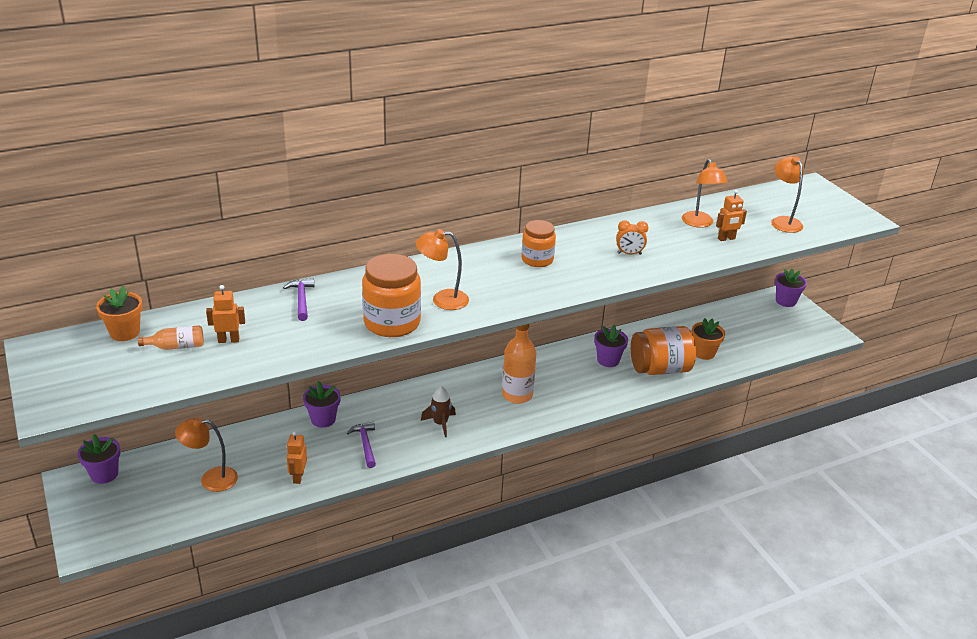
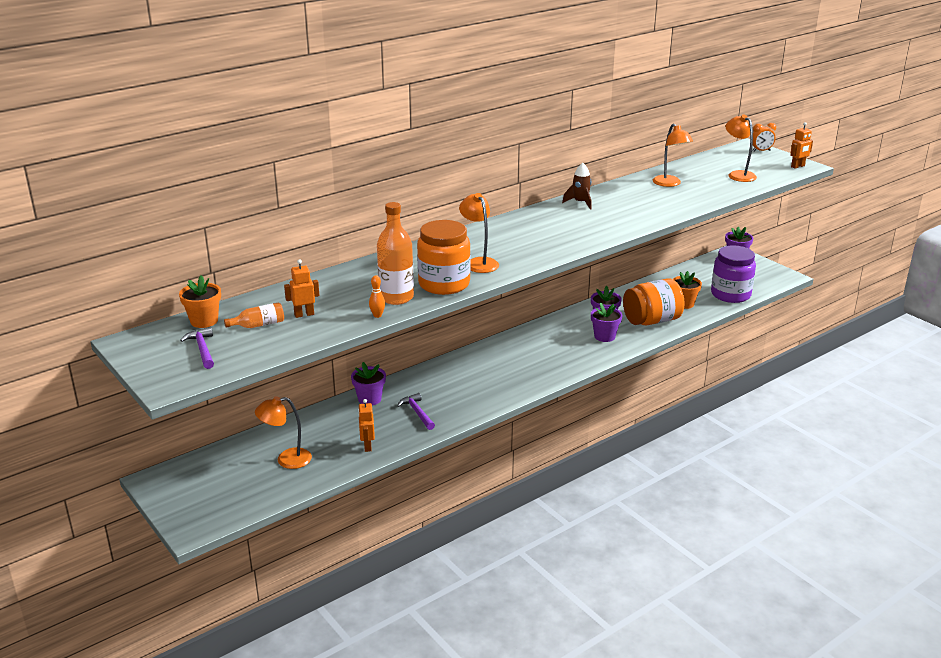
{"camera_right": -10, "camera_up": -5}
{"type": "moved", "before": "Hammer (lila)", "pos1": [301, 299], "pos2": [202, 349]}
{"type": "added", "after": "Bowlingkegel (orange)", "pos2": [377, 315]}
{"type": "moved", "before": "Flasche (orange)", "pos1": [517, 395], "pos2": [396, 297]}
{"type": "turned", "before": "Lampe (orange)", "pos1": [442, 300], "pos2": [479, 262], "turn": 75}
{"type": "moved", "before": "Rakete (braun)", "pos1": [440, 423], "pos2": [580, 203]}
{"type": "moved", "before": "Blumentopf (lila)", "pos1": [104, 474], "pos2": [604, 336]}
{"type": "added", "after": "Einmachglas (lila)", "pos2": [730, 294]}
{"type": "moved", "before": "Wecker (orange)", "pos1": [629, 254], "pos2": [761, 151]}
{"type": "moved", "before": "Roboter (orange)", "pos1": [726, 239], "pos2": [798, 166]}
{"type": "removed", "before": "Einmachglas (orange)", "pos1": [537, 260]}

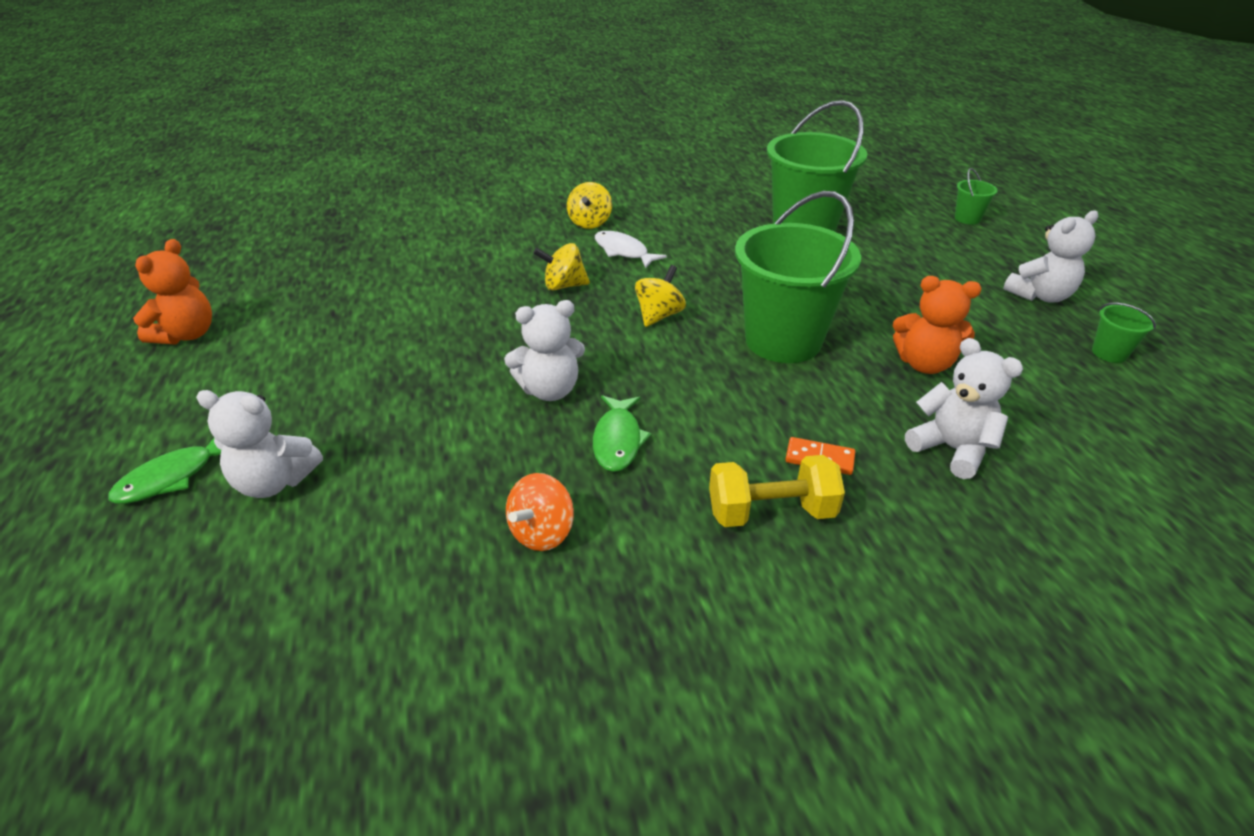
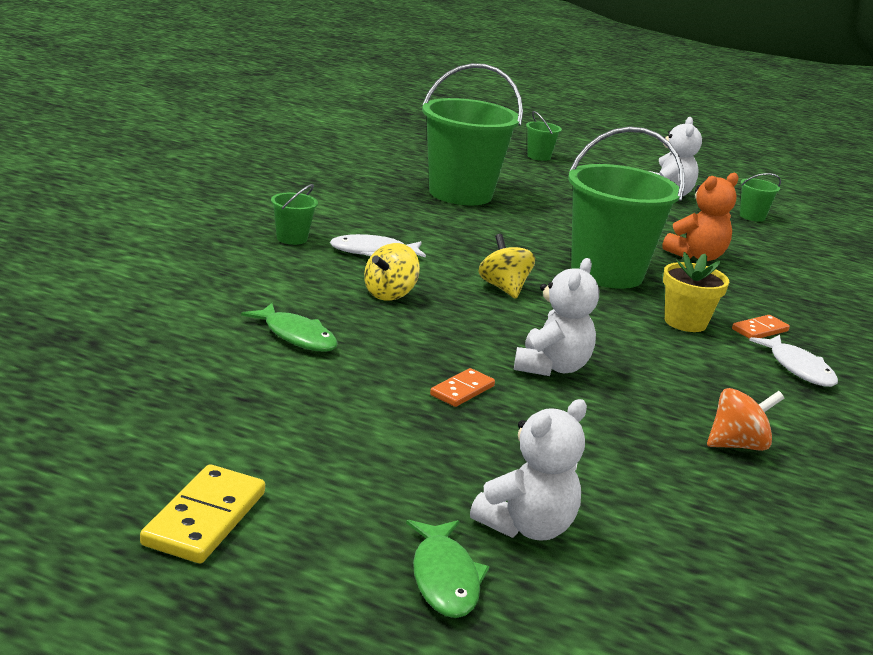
{"camera_right": -55, "camera_up": -15}
{"type": "added", "after": "Dominostein (gelb)", "pos2": [205, 519]}
{"type": "moved", "before": "Fisch (grün)", "pos1": [618, 440], "pos2": [296, 336]}
{"type": "replaced", "before": "Kreisel (gelb)", "after": "Eimer (grün)", "pos1": [590, 223], "pos2": [292, 238]}
{"type": "added", "after": "Dominostein (orange)", "pos2": [462, 390]}
{"type": "added", "after": "Blumentopf (gelb)", "pos2": [685, 322]}
{"type": "turned", "before": "Kreisel (orange)", "pos1": [542, 532], "pos2": [737, 445], "turn": -90}
{"type": "replaced", "before": "Hantel (gelb)", "after": "Fisch (weiß)", "pos1": [771, 512], "pos2": [798, 368]}
{"type": "removed", "before": "Teddybär (orange)", "pos1": [187, 334]}
{"type": "removed", "before": "Teddybär (weiß)", "pos1": [951, 449]}

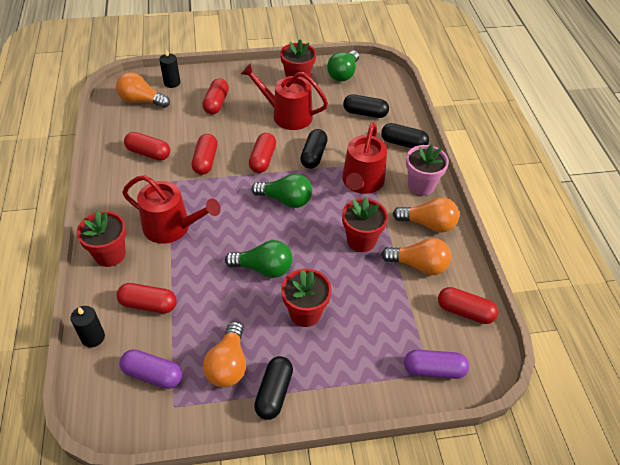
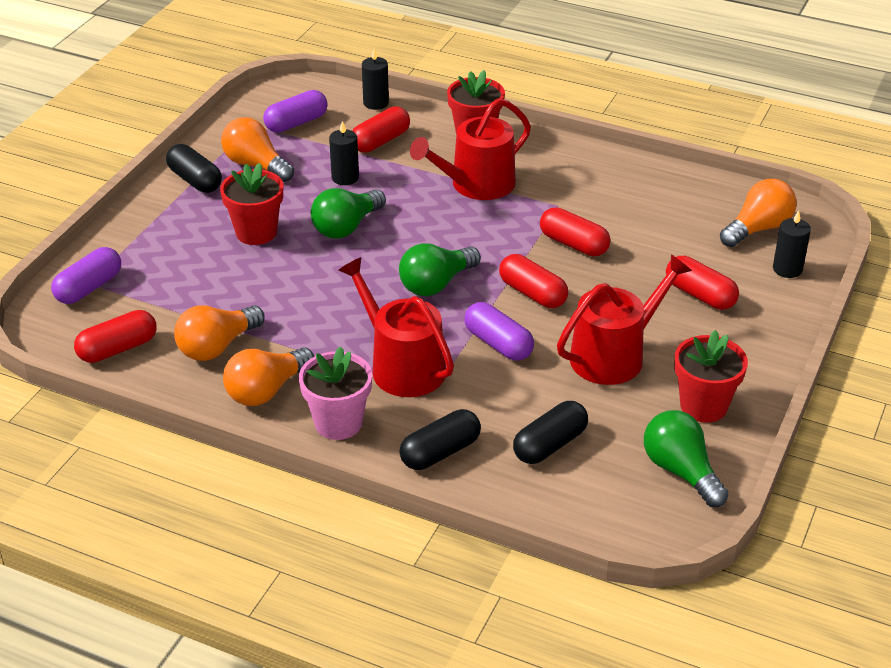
{"camera_right": 125, "camera_up": -10}
{"type": "added", "after": "Kerze (schwarz)", "pos2": [345, 178]}
{"type": "recoloured", "before": "Kapsel (schwarz)", "after": "Kapsel (lila)", "pos1": [313, 155], "pos2": [498, 344]}
{"type": "removed", "before": "Kapsel (rot)", "pos1": [148, 153]}
{"type": "removed", "before": "Blumentopf (rot)", "pos1": [361, 240]}

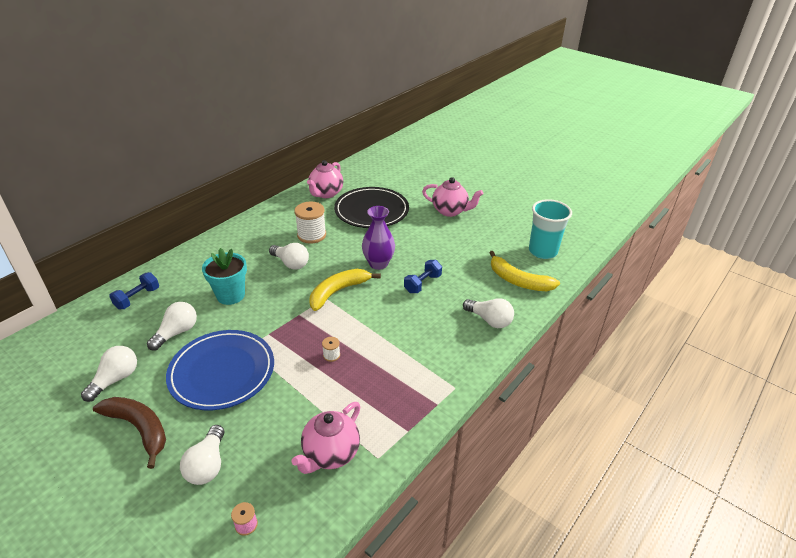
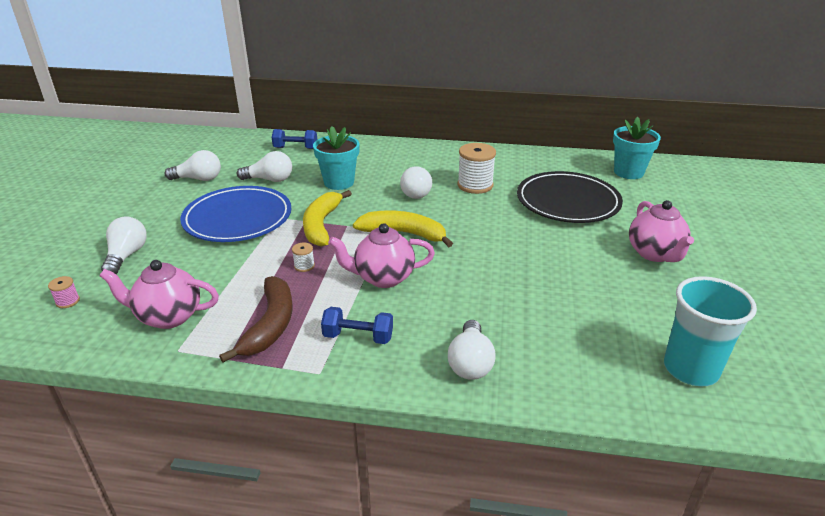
{"camera_right": 60, "camera_up": -5}
{"type": "turned", "before": "Glühbirne (weiß)", "pos1": [207, 465], "pos2": [127, 255], "turn": 120}
{"type": "moved", "before": "Banane (braun)", "pos1": [139, 428], "pos2": [270, 325]}
{"type": "moved", "before": "Banane (gelb)", "pos1": [518, 280], "pos2": [322, 225]}
{"type": "moved", "before": "Hantel (blau)", "pos1": [422, 284], "pos2": [358, 337]}
{"type": "moved", "before": "Teekanne (rosa)", "pos1": [326, 193], "pos2": [383, 278]}
{"type": "added", "after": "Blumentopf (türkis)", "pos2": [628, 172]}
{"type": "removed", "before": "Vase (lila)", "pos1": [378, 264]}

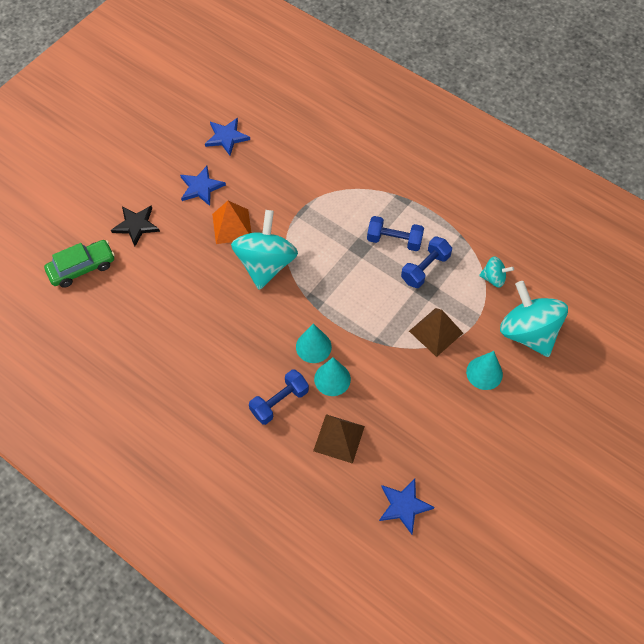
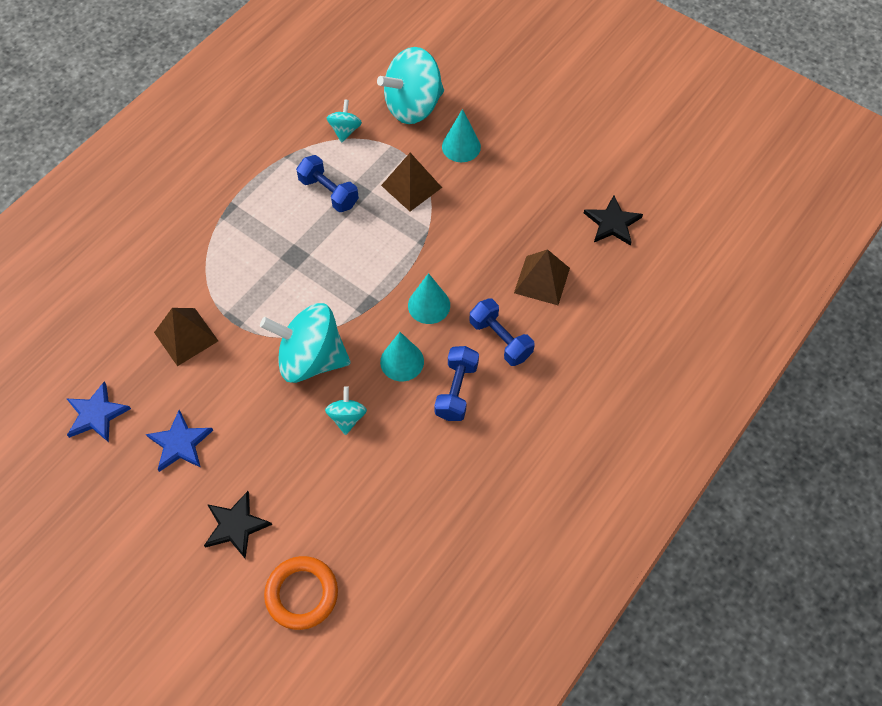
{"camera_right": -90, "camera_up": 0}
{"type": "added", "after": "Pyramide (braun)", "pos2": [186, 336]}
{"type": "replaced", "before": "Auto (grün)", "after": "Ring (orange)", "pos1": [82, 268], "pos2": [302, 594]}
{"type": "added", "after": "Kreisel (türkis)", "pos2": [347, 417]}
{"type": "moved", "before": "Kegel (türkis)", "pos1": [332, 379], "pos2": [402, 361]}
{"type": "moved", "before": "Hantel (blau)", "pos1": [394, 240], "pos2": [456, 390]}
{"type": "recoloured", "before": "Stern (blau)", "after": "Stern (schwarz)", "pos1": [404, 506], "pos2": [612, 223]}
{"type": "removed", "before": "Pyramide (orange)", "pos1": [232, 226]}

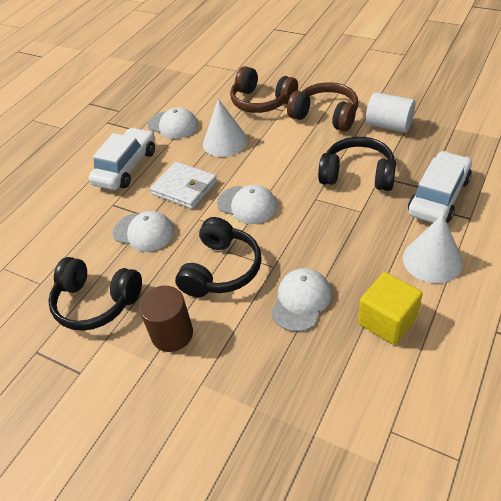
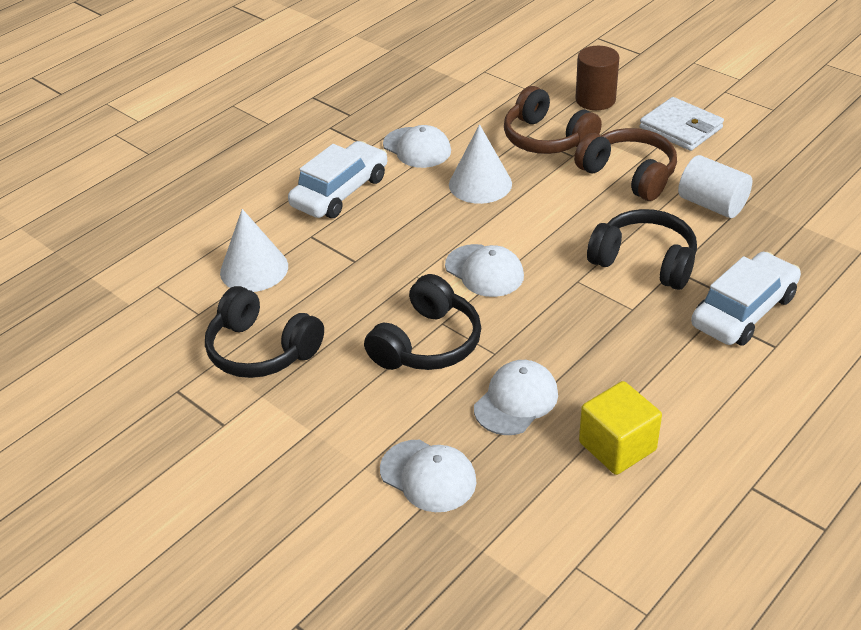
{"camera_right": 10, "camera_up": -5}
{"type": "moved", "before": "Kegel (weiß)", "pos1": [432, 260], "pos2": [254, 269]}
{"type": "moved", "before": "Kappe (weiß)", "pos1": [144, 232], "pos2": [428, 476]}
{"type": "moved", "before": "Vollzylinder (braun)", "pos1": [172, 334], "pos2": [595, 100]}
{"type": "moved", "before": "Geldbörse (weiß)", "pos1": [184, 188], "pos2": [680, 128]}

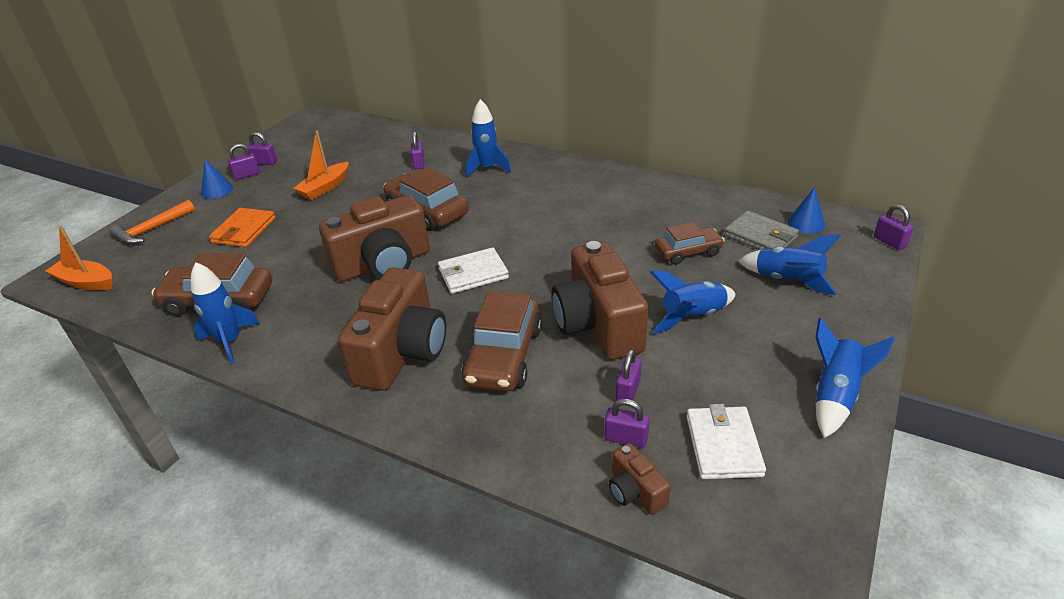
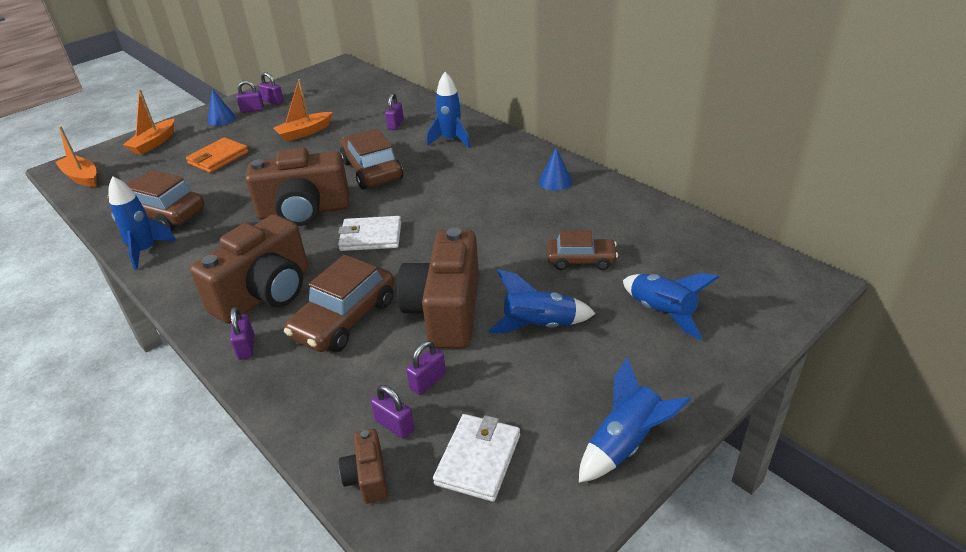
{"camera_right": 20, "camera_up": 0}
{"type": "replaced", "before": "Hammer (orange)", "after": "Boot (orange)", "pos1": [152, 229], "pos2": [154, 143]}
{"type": "moved", "before": "Vorhängeschloss (lila)", "pos1": [889, 242], "pos2": [246, 347]}
{"type": "moved", "before": "Kegel (blau)", "pos1": [806, 223], "pos2": [555, 181]}
{"type": "removed", "before": "Geldbörse (grau)", "pos1": [760, 236]}

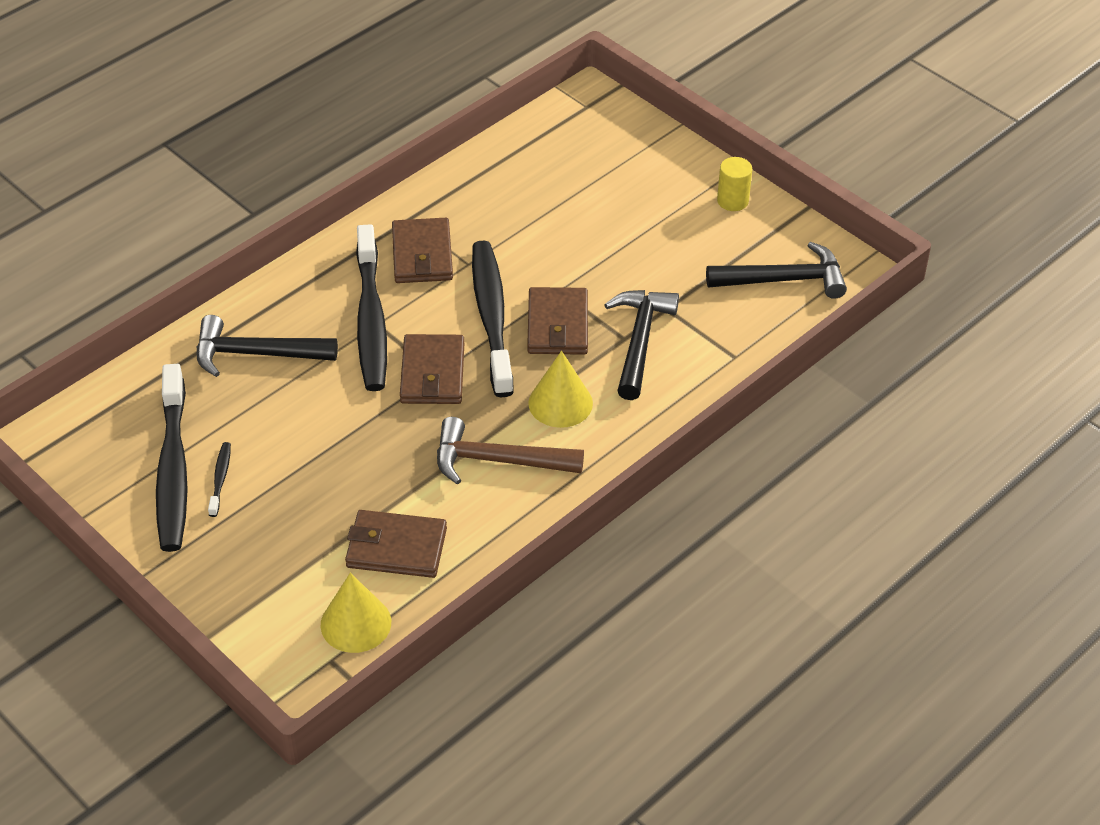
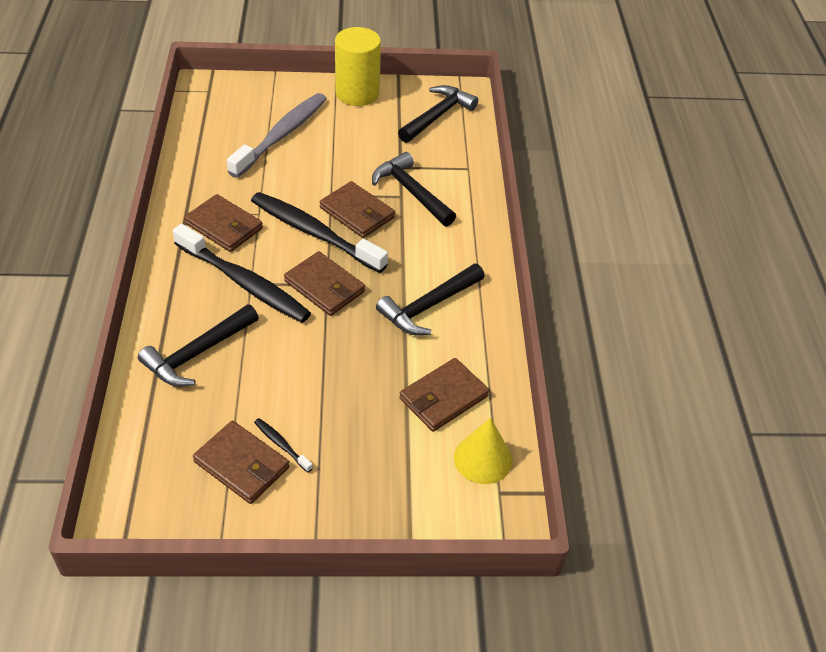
{"camera_right": -50, "camera_up": 0}
{"type": "replaced", "before": "Zahnbürste (schwarz)", "after": "Geldbörse (braun)", "pos1": [173, 470], "pos2": [242, 465]}
{"type": "added", "after": "Zahnbürste (grau)", "pos2": [282, 135]}
{"type": "resized", "before": "Vollzylinder (gelb)", "pos1": [732, 201], "pos2": [357, 93], "scale": 1.93}
{"type": "recoloured", "before": "Hammer (braun)", "after": "Hammer (schwarz)", "pos1": [498, 461], "pos2": [429, 306]}
{"type": "removed", "before": "Kegel (gelb)", "pos1": [560, 403]}

